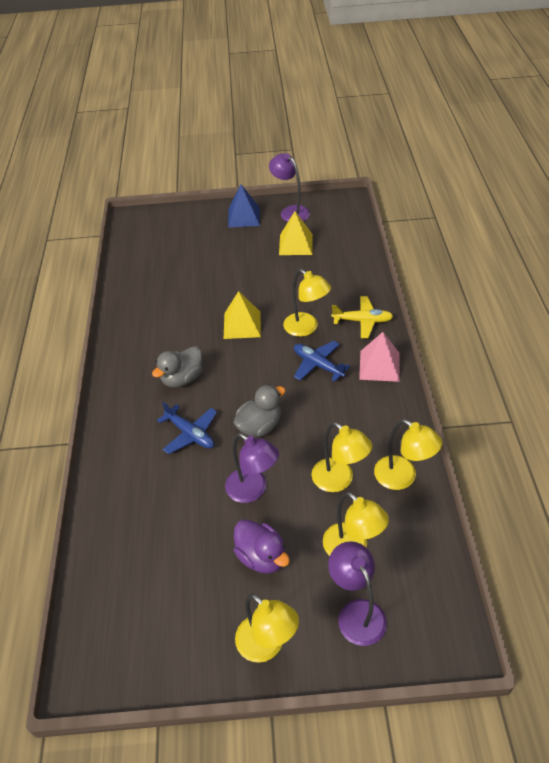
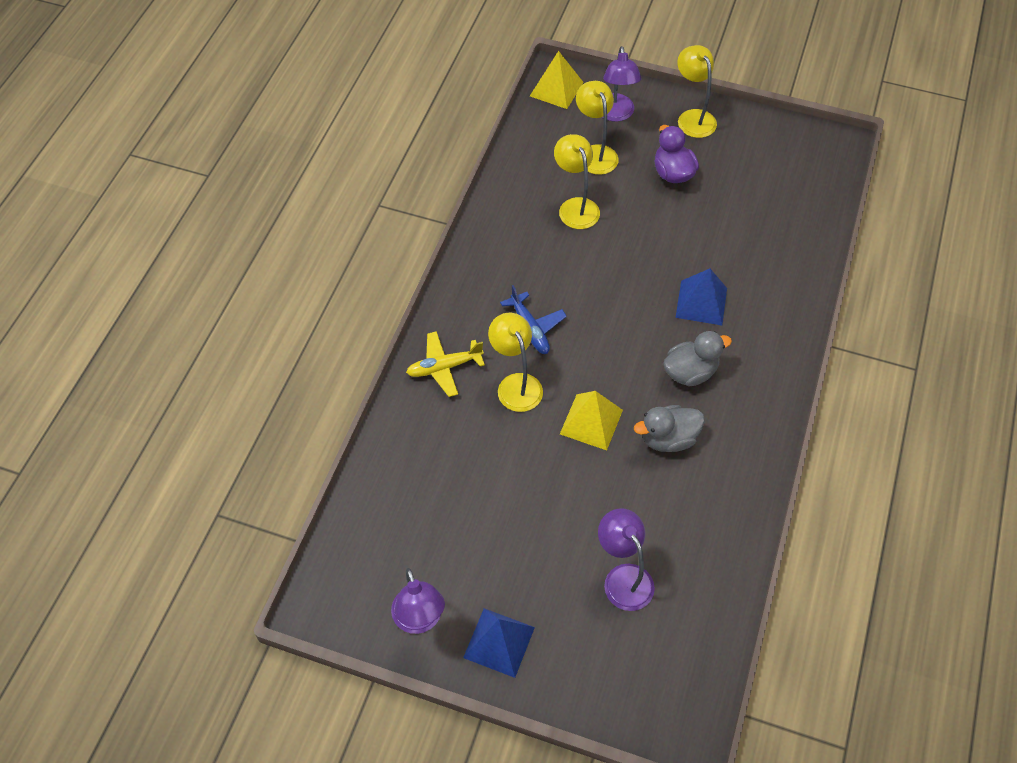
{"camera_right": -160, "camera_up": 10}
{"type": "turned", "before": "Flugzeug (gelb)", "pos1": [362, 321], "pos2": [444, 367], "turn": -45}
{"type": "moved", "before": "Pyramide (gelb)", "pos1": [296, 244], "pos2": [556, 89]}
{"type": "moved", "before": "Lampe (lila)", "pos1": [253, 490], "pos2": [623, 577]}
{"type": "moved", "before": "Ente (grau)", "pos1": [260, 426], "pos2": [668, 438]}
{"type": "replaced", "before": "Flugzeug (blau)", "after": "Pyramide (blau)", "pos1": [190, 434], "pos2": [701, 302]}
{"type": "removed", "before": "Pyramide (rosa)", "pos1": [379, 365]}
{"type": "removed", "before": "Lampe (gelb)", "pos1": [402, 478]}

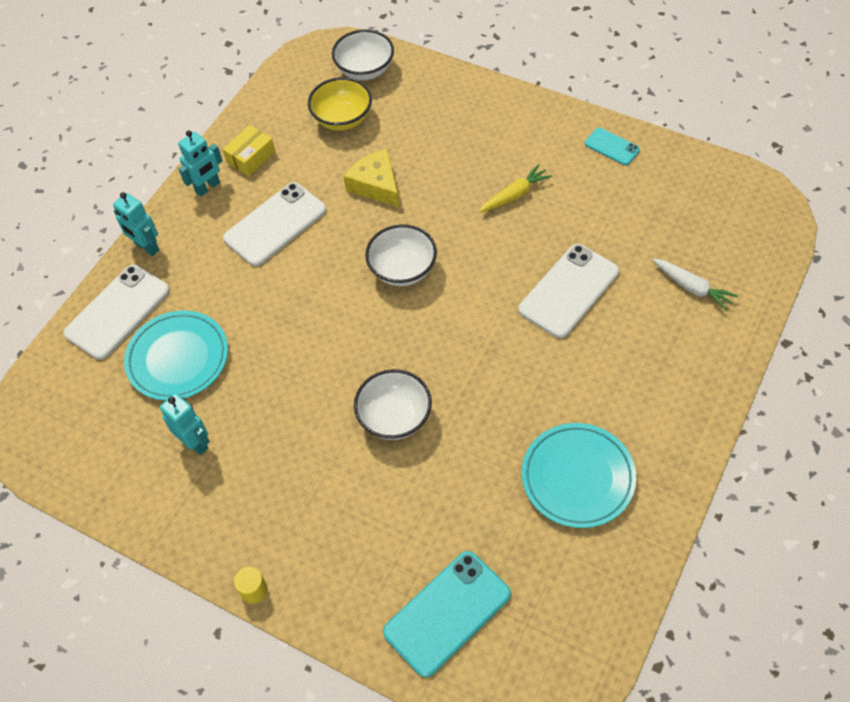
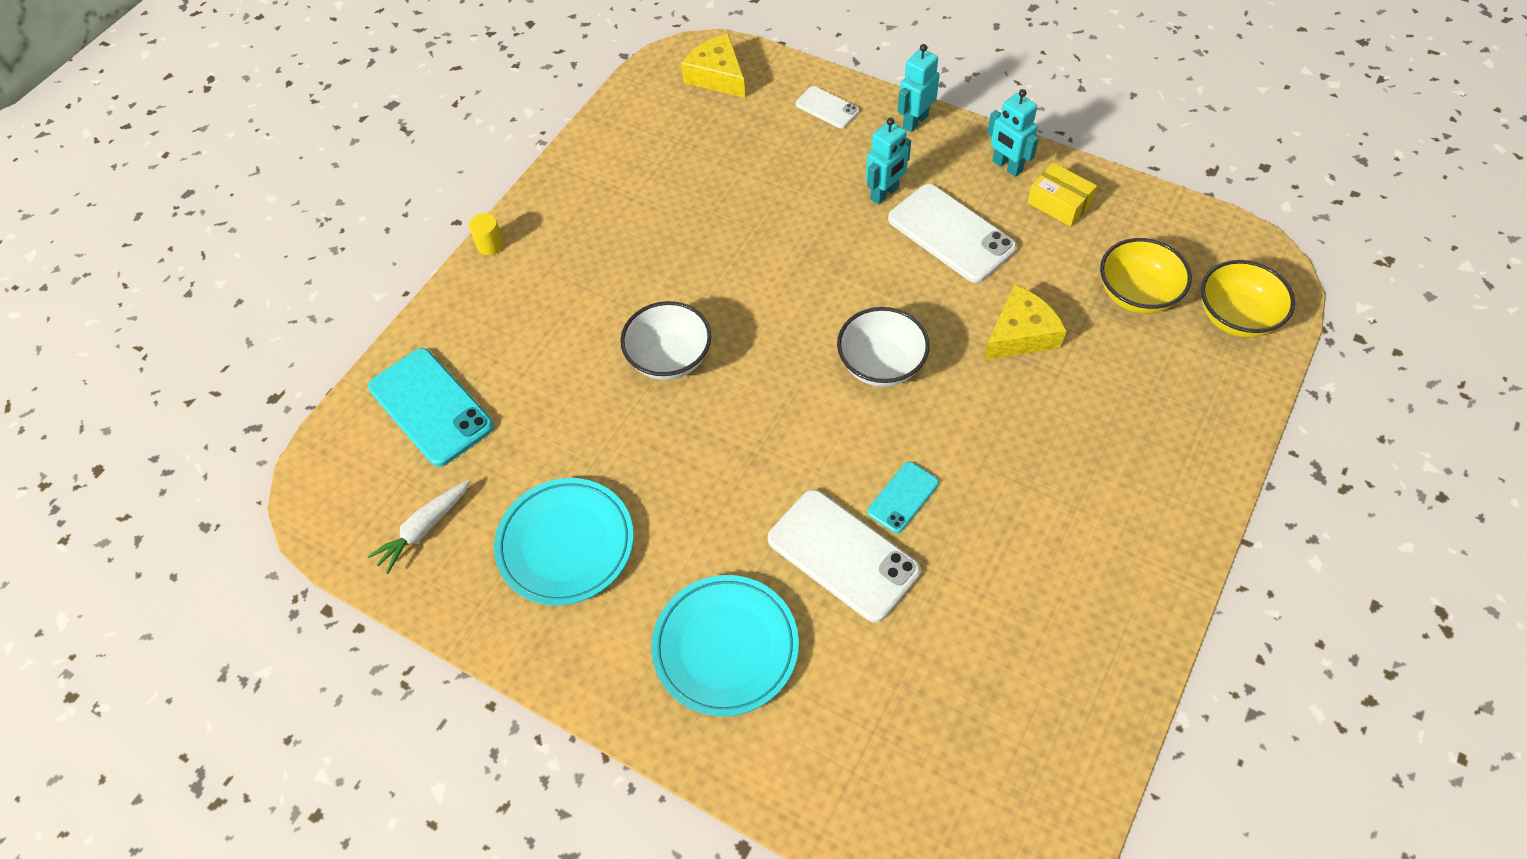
{"camera_right": 90, "camera_up": 0}
{"type": "moved", "before": "Karotte (weiß)", "pos1": [692, 287], "pos2": [424, 529]}
{"type": "moved", "before": "Teller (türkis)", "pos1": [178, 358], "pos2": [725, 647]}
{"type": "added", "after": "Käse (gelb)", "pos2": [717, 76]}
{"type": "resized", "before": "Handy (weiß)", "pos1": [117, 312], "pos2": [827, 108], "scale": 0.53}
{"type": "moved", "before": "Roboter (türkis)", "pos1": [195, 443], "pos2": [885, 193]}
{"type": "moved", "before": "Handy (türkis)", "pos1": [612, 146], "pos2": [903, 497]}
{"type": "recoloured", "before": "Schüssel (weiß)", "after": "Schüssel (gelb)", "pos1": [365, 70], "pos2": [1236, 317]}
{"type": "removed", "before": "Karotte (gelb)", "pos1": [514, 195]}

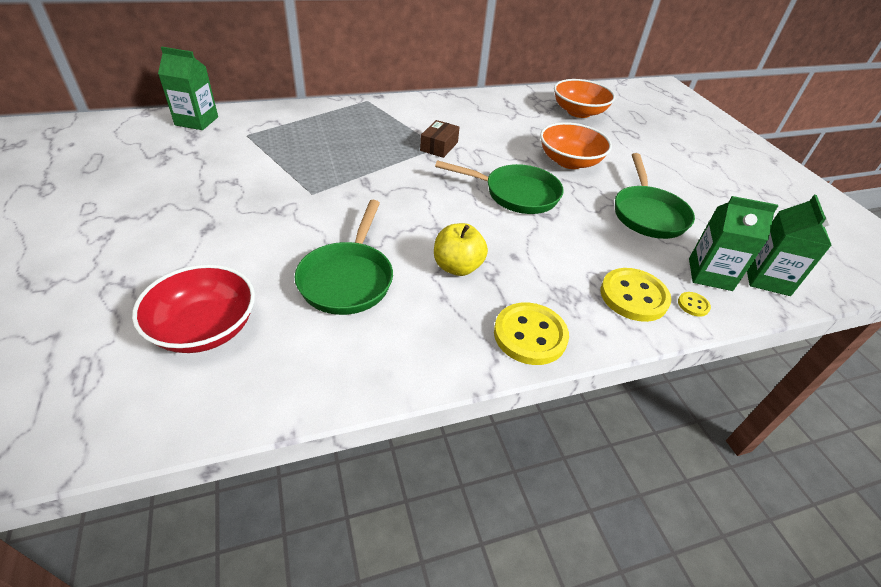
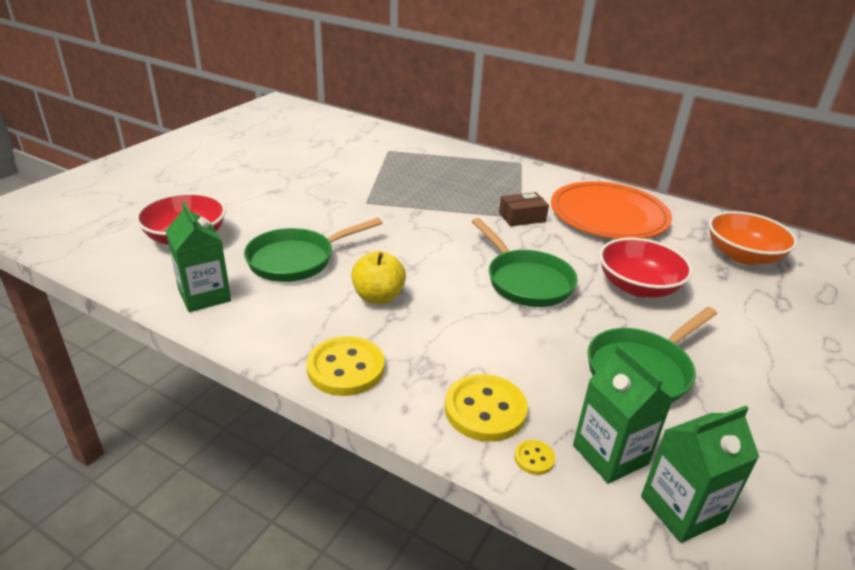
{"camera_right": 50, "camera_up": -10}
{"type": "moved", "before": "Getränkekarton (grün)", "pos1": [197, 121], "pos2": [204, 296]}
{"type": "added", "after": "Teller (orange)", "pos2": [608, 215]}
{"type": "recoloured", "before": "Schüssel (orange)", "after": "Schüssel (rot)", "pos1": [569, 161], "pos2": [638, 287]}

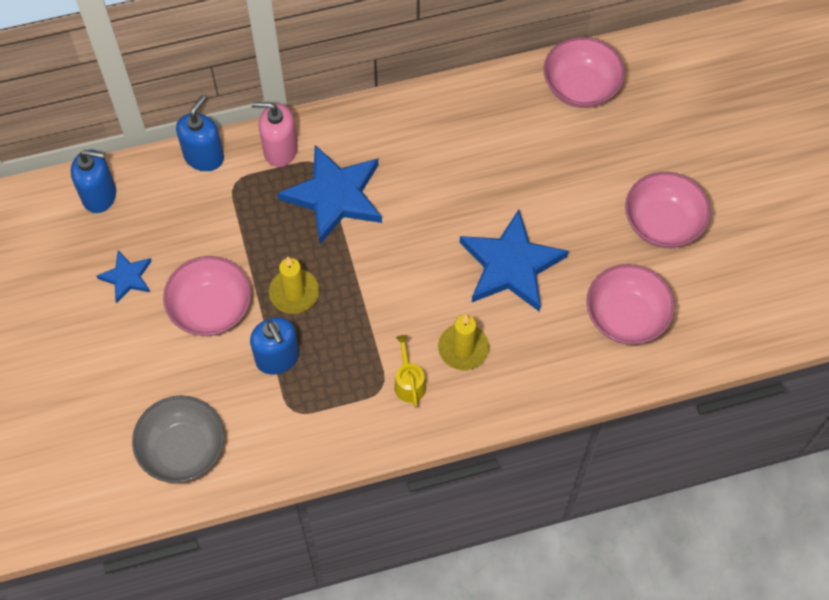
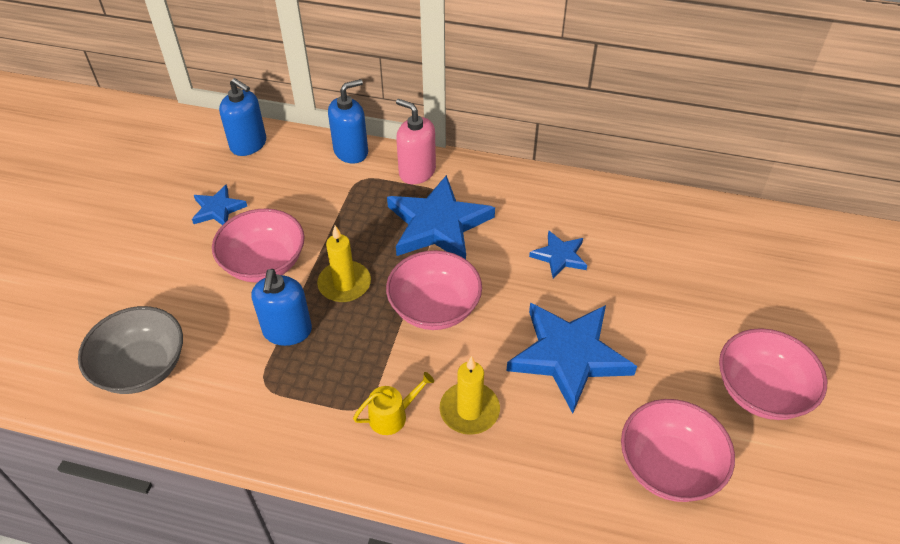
{"camera_right": 30, "camera_up": -15}
{"type": "turned", "before": "Gießkanne (gelb)", "pos1": [409, 383], "pos2": [392, 415], "turn": 45}
{"type": "moved", "before": "Schüssel (rosa)", "pos1": [581, 87], "pos2": [434, 308]}
{"type": "added", "after": "Stern (blau)", "pos2": [559, 256]}

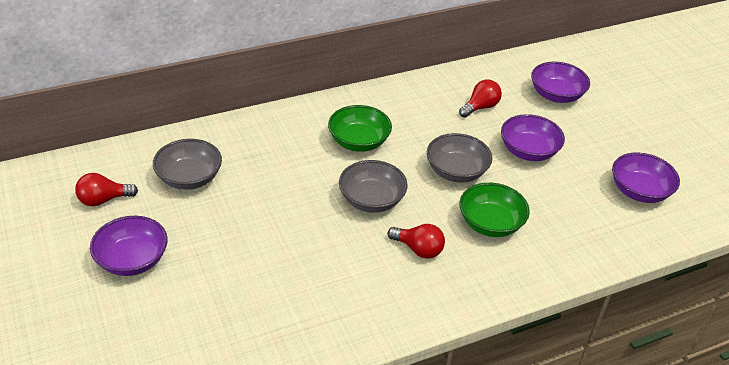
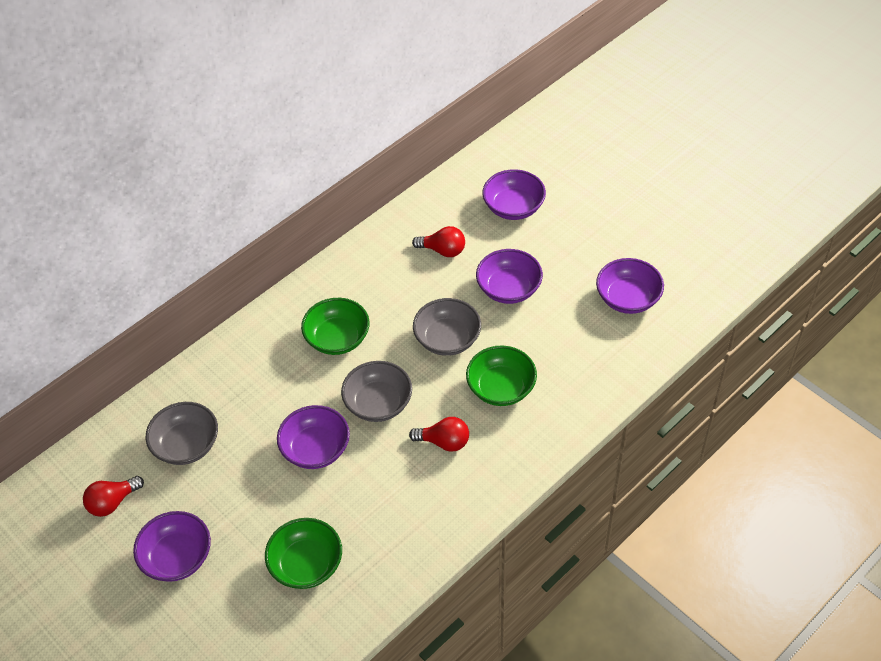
{"camera_right": -15, "camera_up": 10}
{"type": "added", "after": "Schüssel (grün)", "pos2": [306, 564]}
{"type": "added", "after": "Schüssel (lila)", "pos2": [316, 449]}
{"type": "turned", "before": "Glühbirne (rot)", "pos1": [480, 107], "pos2": [443, 250], "turn": 75}

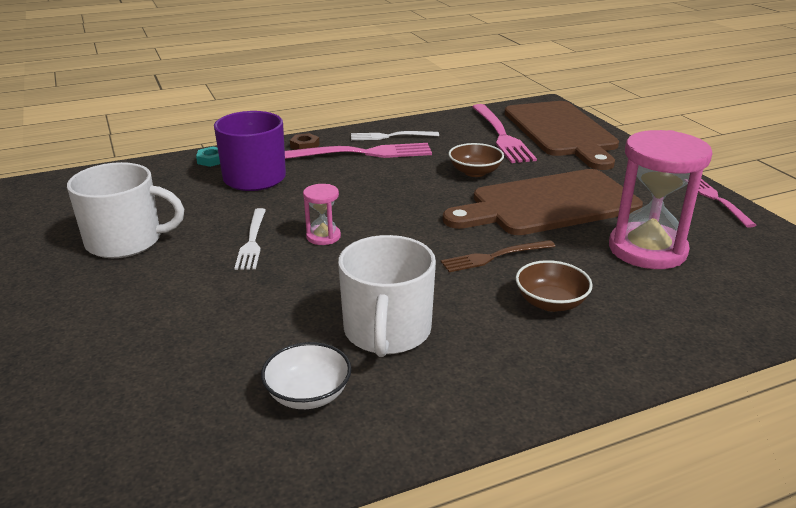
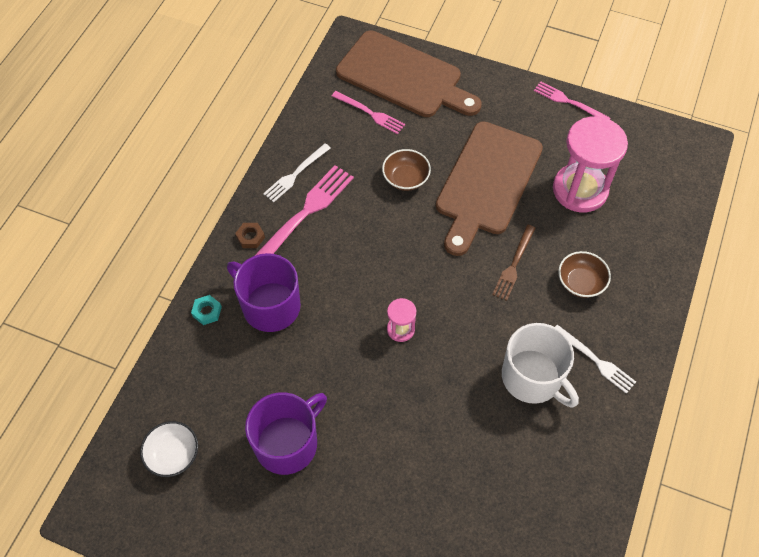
{"camera_right": -45, "camera_up": 30}
{"type": "moved", "before": "Schüssel (weiß)", "pos1": [308, 394], "pos2": [173, 455]}
{"type": "recoloured", "before": "Tasse (weiß)", "after": "Tasse (lila)", "pos1": [126, 241], "pos2": [287, 443]}
{"type": "resized", "before": "Gabel (rosa)", "pos1": [501, 135], "pos2": [370, 113], "scale": 0.61}
{"type": "moved", "before": "Gabel (weiß)", "pos1": [252, 241], "pos2": [595, 360]}

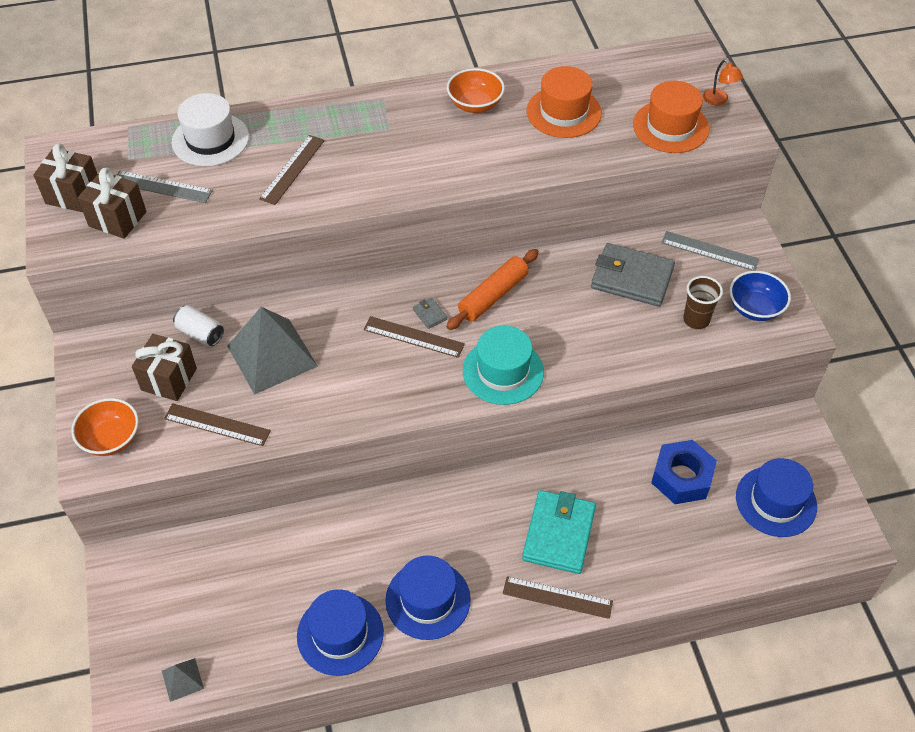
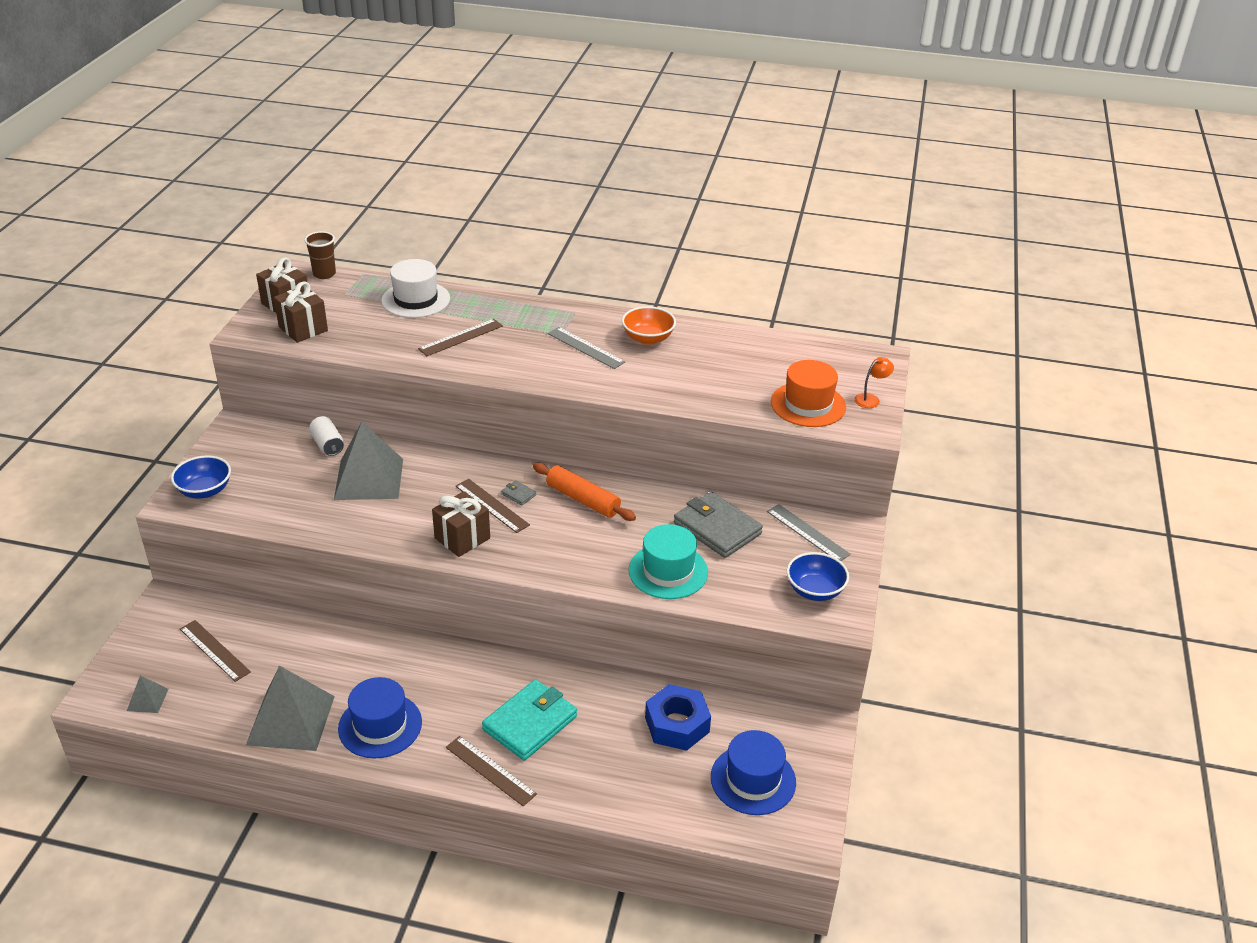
{"camera_right": 25, "camera_up": -15}
{"type": "recoloured", "before": "Schüssel (orange)", "after": "Schüssel (blau)", "pos1": [111, 439], "pos2": [205, 490]}
{"type": "moved", "before": "Lineal (braun)", "pos1": [217, 424], "pos2": [214, 650]}
{"type": "replaced", "before": "Hut (blau)", "after": "Pyramide (grau)", "pos1": [340, 634], "pos2": [290, 720]}
{"type": "moved", "before": "Becher (braun)", "pos1": [696, 320], "pos2": [324, 274]}
{"type": "moved", "before": "Geschenk (braun)", "pos1": [169, 379], "pos2": [462, 538]}
{"type": "turned", "before": "Geldbörse (grau)", "pos1": [430, 314], "pos2": [518, 494], "turn": -45}
{"type": "turned", "before": "Nudelholz (orange)", "pos1": [493, 295], "pos2": [583, 499], "turn": 60}
{"type": "moved", "before": "Lineal (grau)", "pos1": [162, 187], "pos2": [585, 348]}
{"type": "moved", "before": "Hut (türkis)", "pos1": [503, 371], "pos2": [668, 571]}
{"type": "turned", "before": "Lampe (orange)", "pos1": [719, 100], "pos2": [871, 399], "turn": -120}
{"type": "removed", "before": "Hut (orange)", "pos1": [563, 112]}

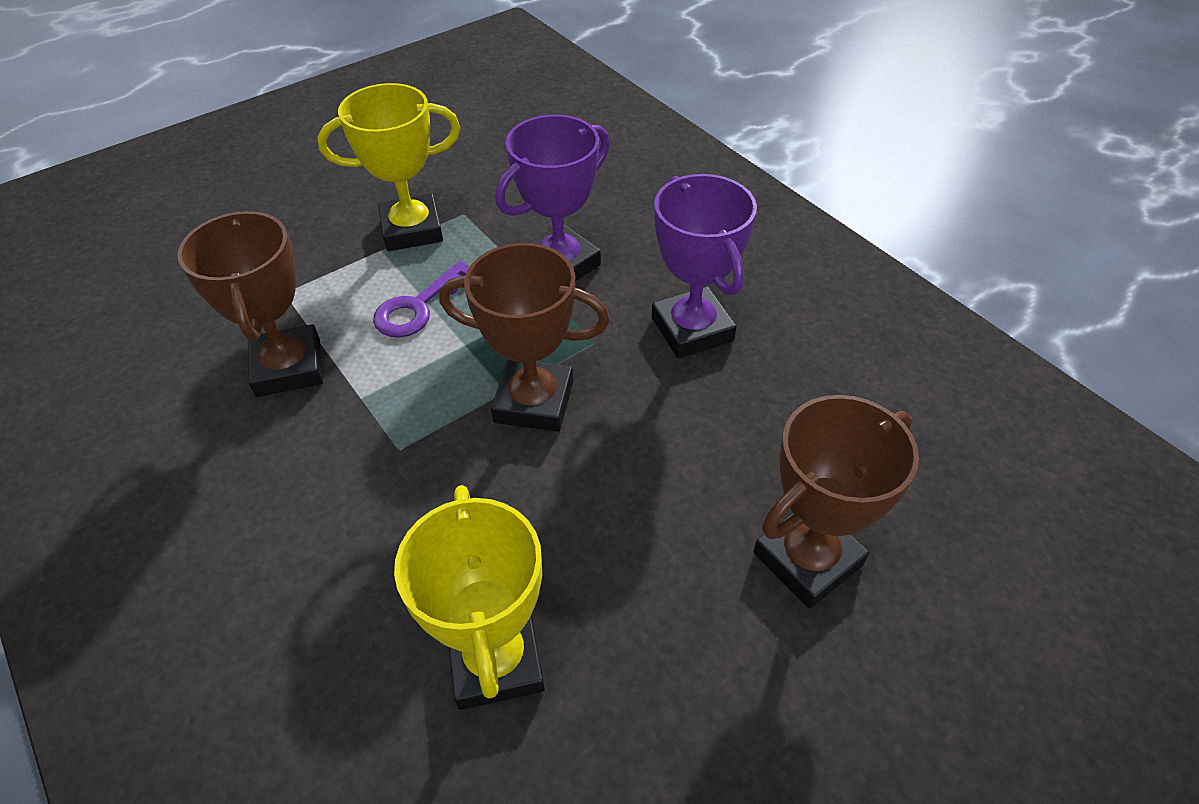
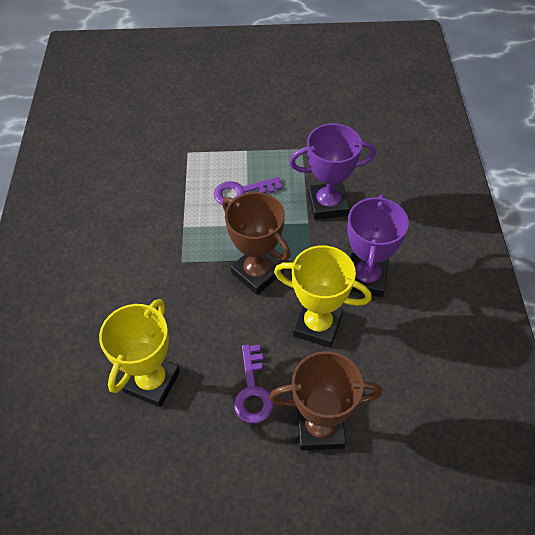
{"camera_right": 35, "camera_up": 5}
{"type": "added", "after": "Schlüssel (lila)", "pos2": [252, 390]}
{"type": "moved", "before": "Pokal (gelb)", "pos1": [412, 230], "pos2": [317, 325]}
{"type": "removed", "before": "Pokal (braun)", "pos1": [289, 367]}

